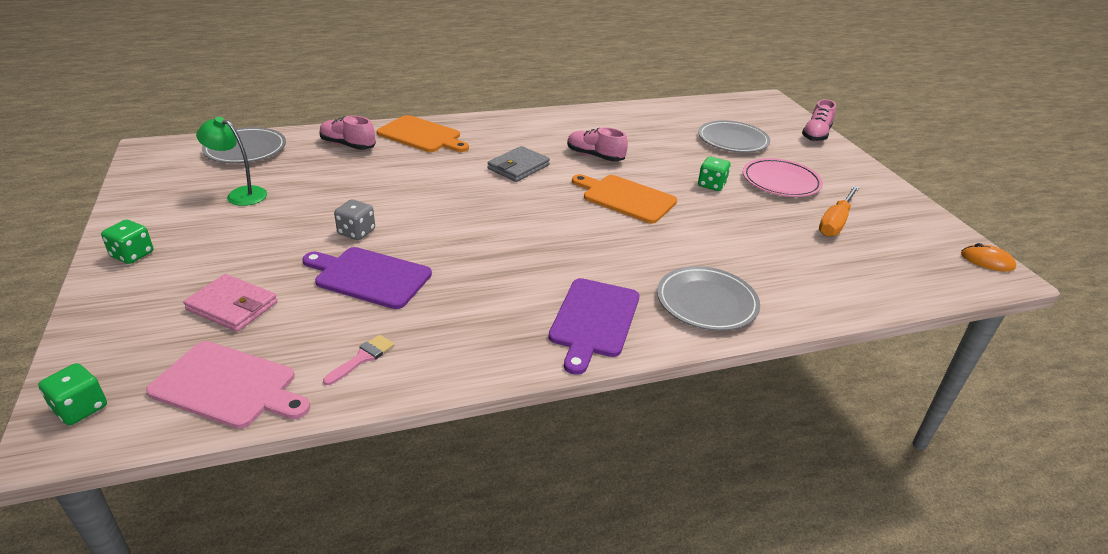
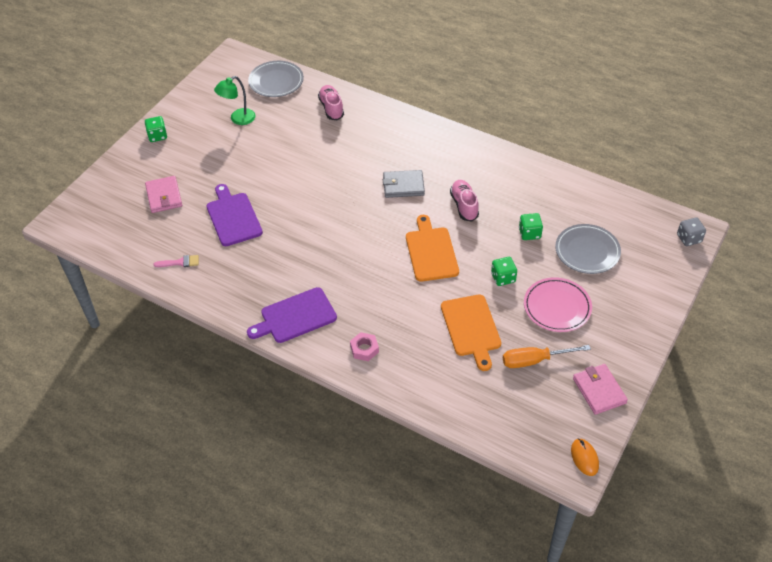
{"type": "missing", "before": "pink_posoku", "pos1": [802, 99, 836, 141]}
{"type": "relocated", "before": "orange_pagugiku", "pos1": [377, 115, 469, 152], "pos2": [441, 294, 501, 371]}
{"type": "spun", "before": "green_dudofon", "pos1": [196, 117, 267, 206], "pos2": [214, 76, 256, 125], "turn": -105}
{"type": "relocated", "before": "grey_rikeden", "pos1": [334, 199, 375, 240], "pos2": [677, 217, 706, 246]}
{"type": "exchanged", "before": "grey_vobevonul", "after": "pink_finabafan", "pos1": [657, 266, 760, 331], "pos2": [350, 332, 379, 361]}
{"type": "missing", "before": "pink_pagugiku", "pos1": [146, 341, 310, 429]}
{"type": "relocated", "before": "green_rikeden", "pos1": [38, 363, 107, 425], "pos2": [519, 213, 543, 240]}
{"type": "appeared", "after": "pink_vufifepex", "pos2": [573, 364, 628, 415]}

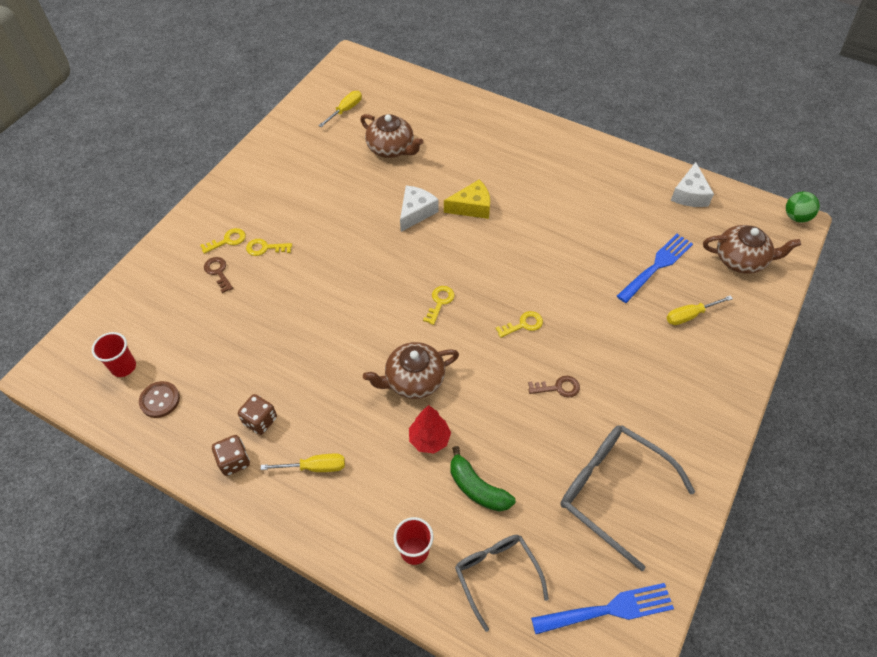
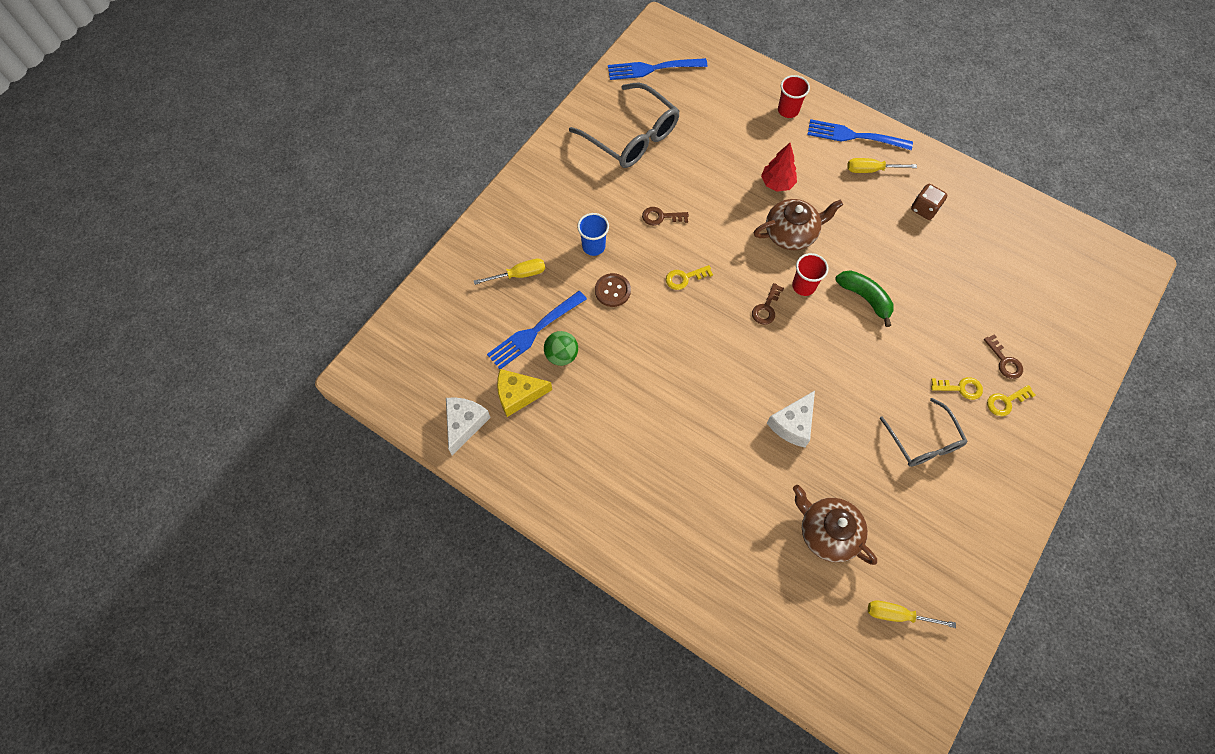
{"type": "spun", "before": "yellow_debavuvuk", "pos1": [318, 91, 362, 127], "pos2": [868, 601, 956, 628], "turn": 60}
{"type": "relocated", "before": "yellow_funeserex", "pos1": [444, 179, 490, 219], "pos2": [497, 369, 552, 417]}
{"type": "relocated", "before": "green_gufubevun", "pos1": [786, 192, 820, 223], "pos2": [544, 331, 578, 366]}
{"type": "missing", "before": "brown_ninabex", "pos1": [703, 225, 801, 274]}
{"type": "colour", "before": "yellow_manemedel", "after": "brown_manemedel", "pos1": [423, 286, 455, 325], "pos2": [752, 283, 784, 325]}
{"type": "relocated", "before": "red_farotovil", "pos1": [92, 332, 136, 377], "pos2": [792, 253, 829, 296]}
{"type": "relocated", "before": "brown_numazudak", "pos1": [139, 381, 180, 418], "pos2": [595, 273, 631, 307]}
{"type": "missing", "before": "brown_rikeden", "pos1": [212, 435, 250, 476]}
{"type": "relocated", "before": "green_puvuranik", "pos1": [451, 446, 515, 512], "pos2": [835, 270, 893, 327]}
{"type": "relocated", "before": "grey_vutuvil", "pos1": [455, 535, 549, 632], "pos2": [880, 398, 968, 467]}
{"type": "appeared", "after": "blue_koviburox", "pos2": [807, 119, 913, 150]}
{"type": "appeared", "after": "blue_farotovil", "pos2": [577, 213, 609, 256]}

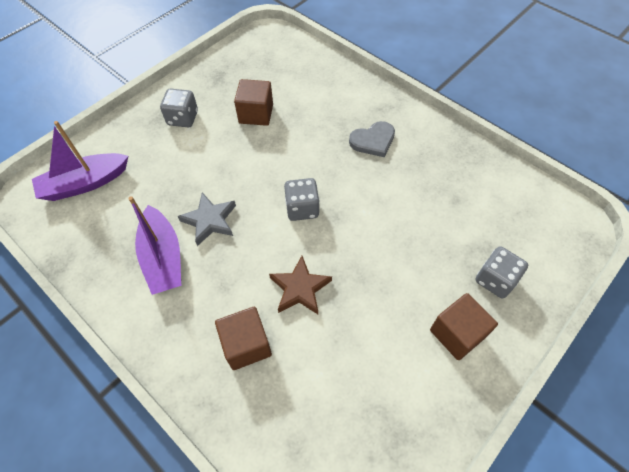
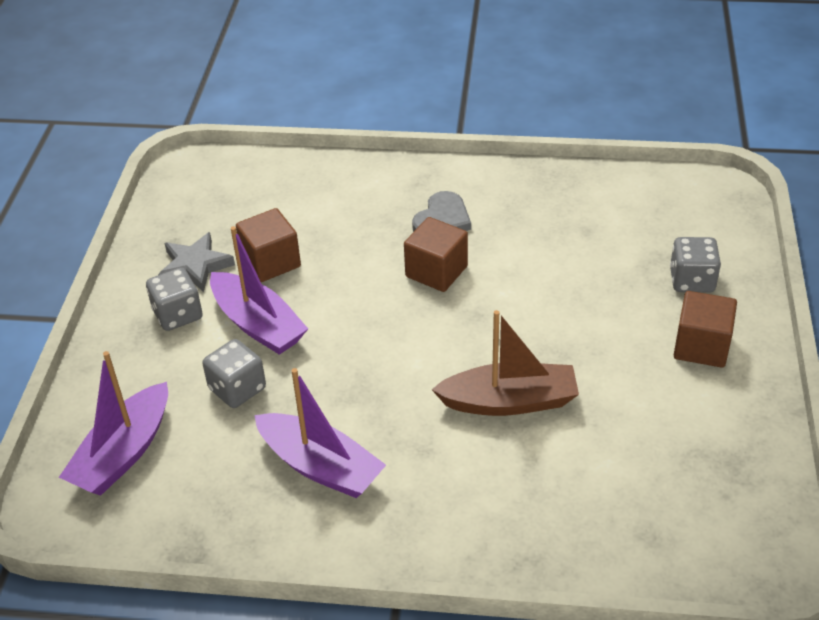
{"type": "relocated", "before": "grey_rikeden", "pos1": [284, 178, 320, 221], "pos2": [202, 339, 266, 408]}
{"type": "relocated", "before": "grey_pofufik", "pos1": [178, 193, 236, 246], "pos2": [158, 232, 235, 292]}
{"type": "exchanged", "before": "brown_pofufik", "after": "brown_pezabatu", "pos1": [269, 256, 332, 314], "pos2": [431, 310, 579, 416]}
{"type": "relocated", "before": "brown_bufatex", "pos1": [215, 307, 272, 370], "pos2": [404, 217, 468, 292]}
{"type": "appeared", "after": "purple_pezabatu", "pos2": [210, 226, 308, 355]}

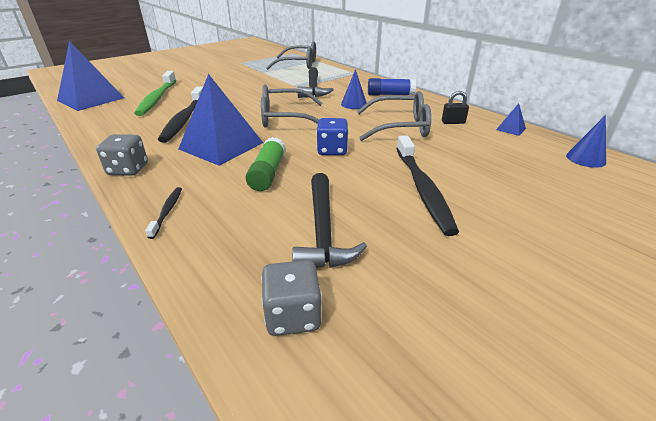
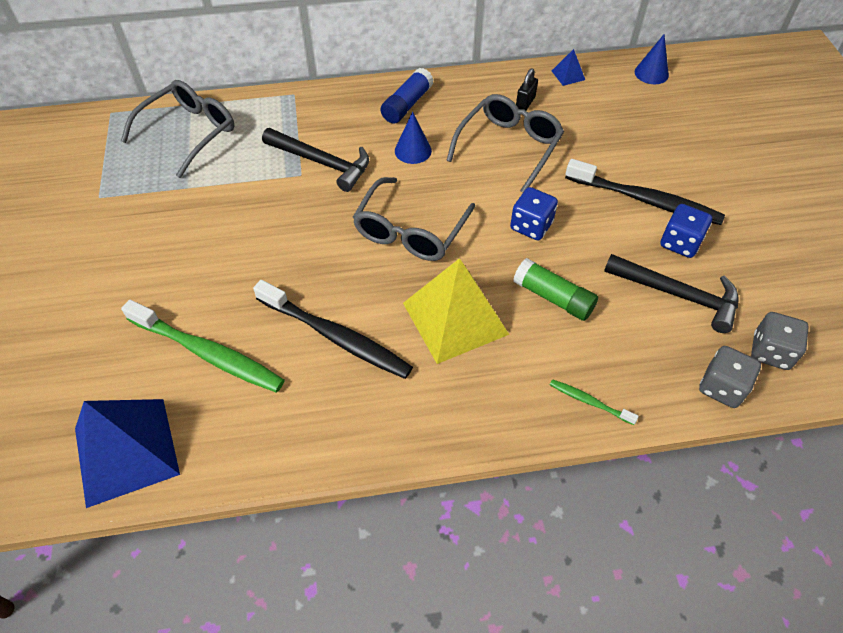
{"type": "colour", "before": "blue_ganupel", "after": "yellow_ganupel", "pos1": [179, 74, 263, 166], "pos2": [403, 258, 510, 364]}
{"type": "relocated", "before": "grey_rikeden", "pos1": [96, 134, 148, 176], "pos2": [699, 346, 761, 408]}
{"type": "colour", "before": "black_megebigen", "after": "green_megebigen", "pos1": [145, 187, 182, 239], "pos2": [550, 379, 639, 425]}
{"type": "appeared", "after": "blue_rikeden", "pos2": [660, 204, 712, 258]}

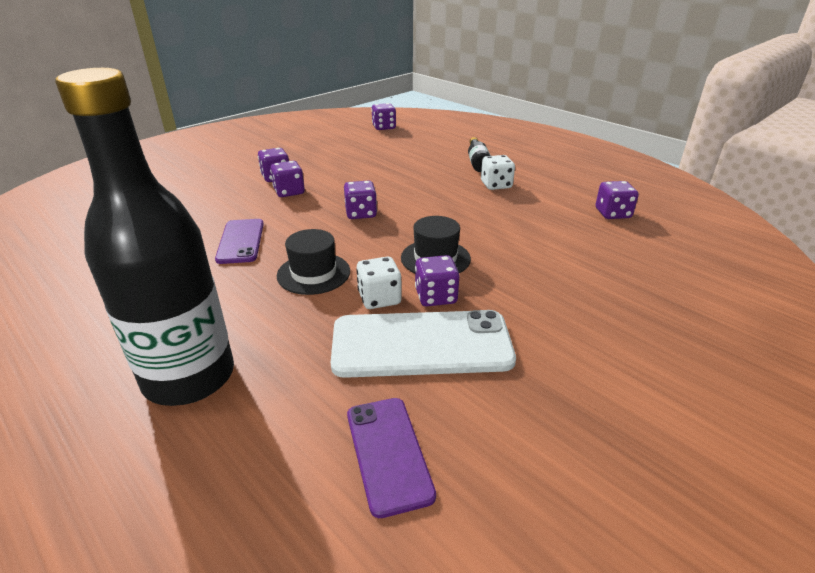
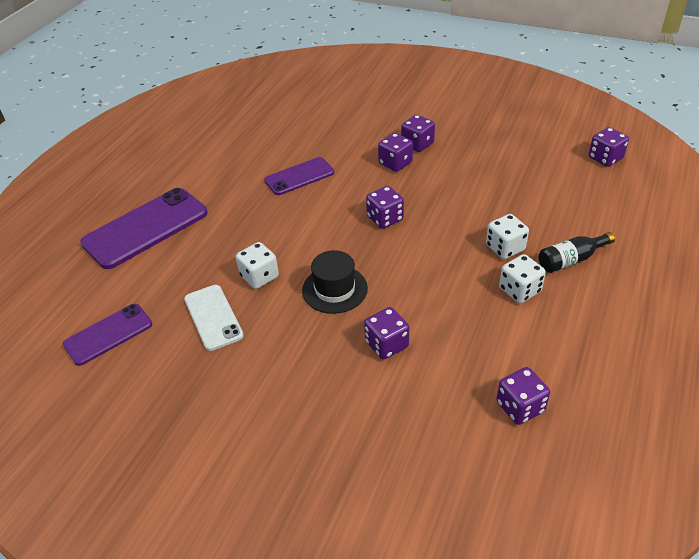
{"type": "exchanged", "before": "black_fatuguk", "after": "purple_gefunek", "pos1": [55, 68, 234, 406], "pos2": [80, 188, 208, 269]}
{"type": "missing", "before": "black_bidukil", "pos1": [277, 229, 350, 295]}
{"type": "relocated", "before": "purple_rikeden", "pos1": [415, 255, 459, 307], "pos2": [364, 307, 409, 360]}
{"type": "size", "before": "white_gefunek", "pos1": [331, 310, 516, 378], "pos2": [184, 285, 244, 351], "scale": 0.59}
{"type": "appeared", "after": "white_rikeden", "pos2": [486, 214, 529, 259]}

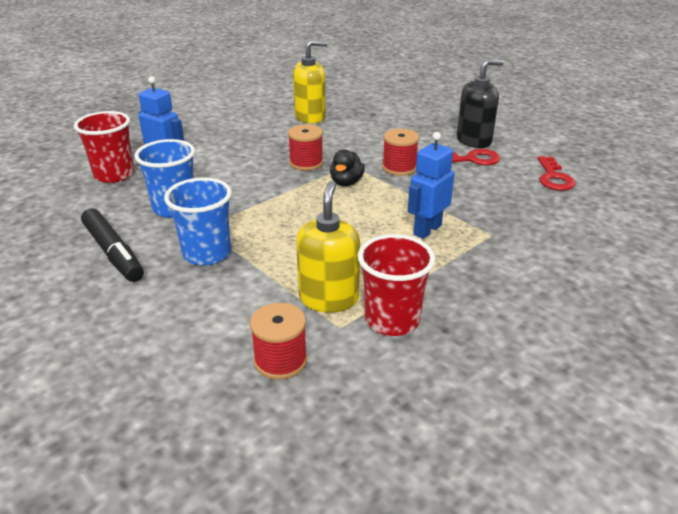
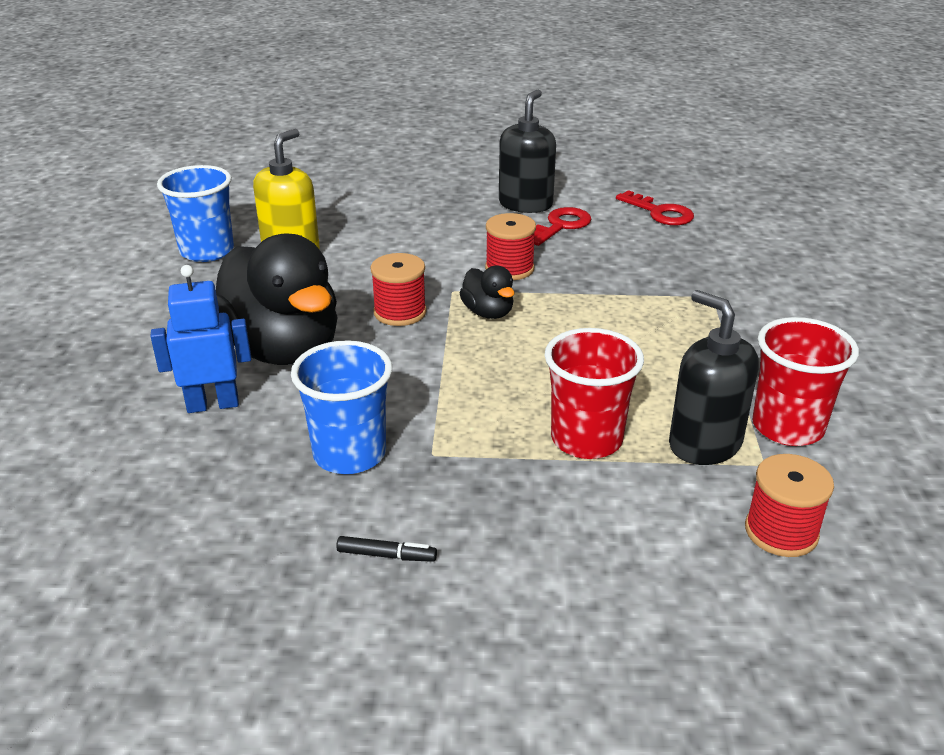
{"type": "relocated", "before": "red_farotovil", "pos1": [74, 111, 134, 183], "pos2": [545, 328, 644, 459]}
{"type": "missing", "before": "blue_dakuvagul", "pos1": [408, 132, 454, 239]}
{"type": "relocated", "before": "blue_farotovil", "pos1": [164, 178, 232, 266], "pos2": [157, 165, 234, 262]}
{"type": "colour", "before": "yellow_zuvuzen", "after": "black_zuvuzen", "pos1": [296, 181, 360, 313], "pos2": [669, 290, 758, 465]}
{"type": "size", "before": "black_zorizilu", "pos1": [81, 208, 144, 282], "pos2": [336, 536, 437, 562], "scale": 0.45}
{"type": "appeared", "after": "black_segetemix", "pos2": [216, 233, 338, 365]}

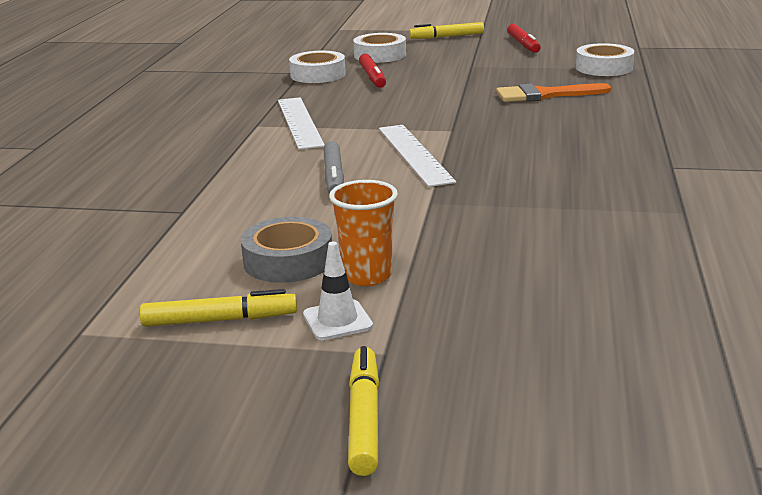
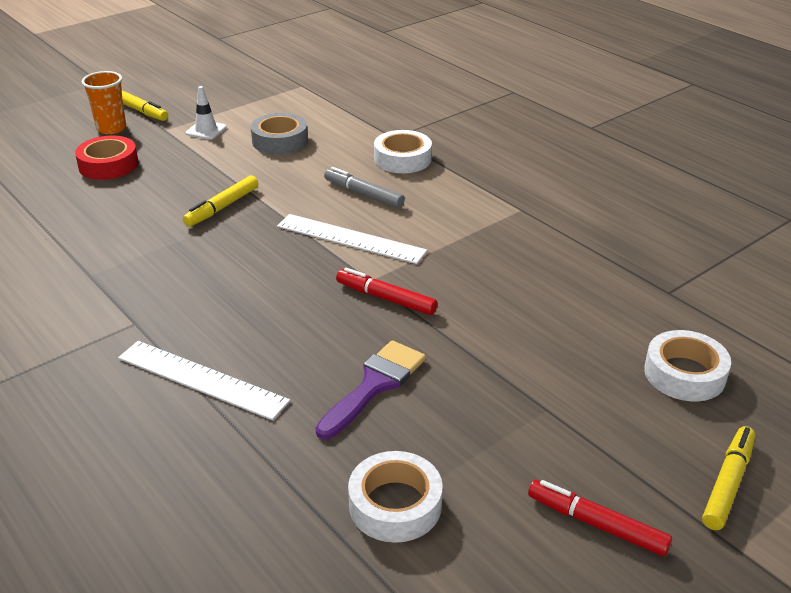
{"type": "relocated", "before": "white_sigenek", "pos1": [289, 51, 346, 83], "pos2": [374, 130, 432, 173]}
{"type": "relocated", "before": "red_zorizilu", "pos1": [359, 54, 386, 88], "pos2": [336, 268, 438, 315]}
{"type": "colour", "before": "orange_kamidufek", "after": "purple_kamidufek", "pos1": [496, 83, 611, 102], "pos2": [316, 340, 426, 440]}
{"type": "relocated", "before": "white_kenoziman", "pos1": [278, 97, 325, 150], "pos2": [118, 341, 290, 420]}
{"type": "relocated", "before": "orange_farotovil", "pos1": [329, 180, 398, 286], "pos2": [81, 71, 126, 134]}
{"type": "relocated", "before": "yellow_zorizilu", "pos1": [140, 289, 297, 327], "pos2": [183, 176, 258, 227]}
{"type": "appeared", "after": "red_sigenek", "pos2": [75, 136, 138, 180]}

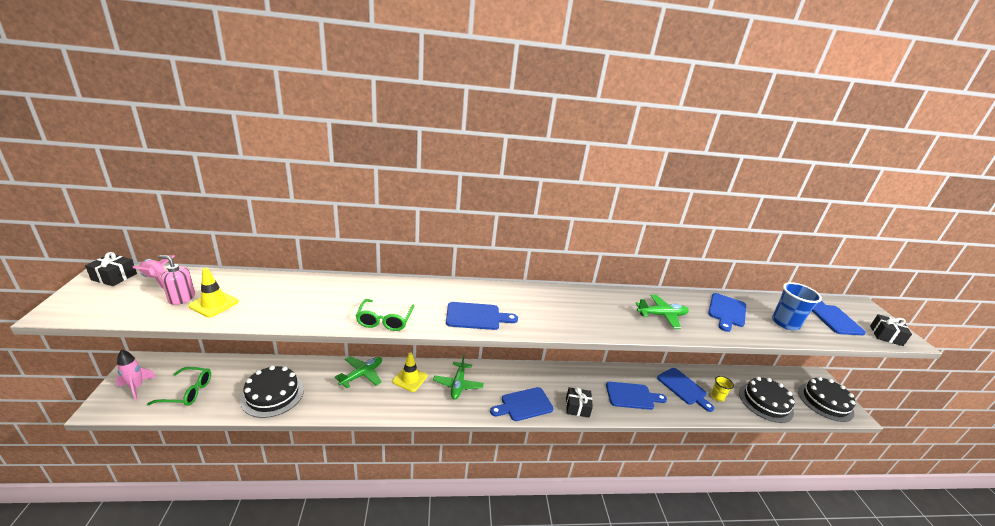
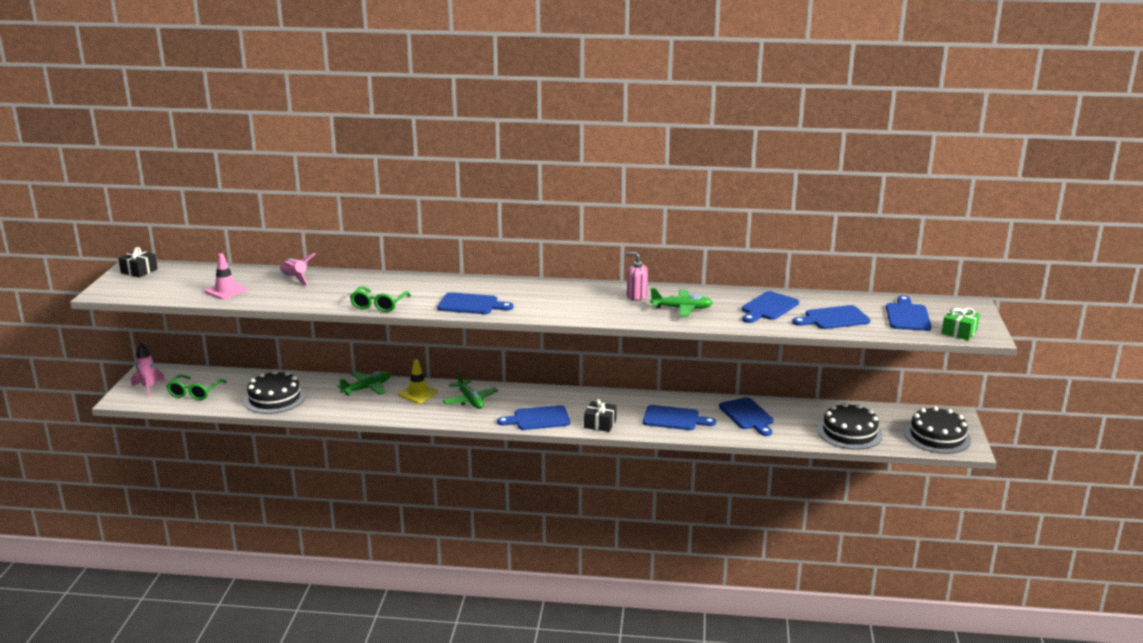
{"type": "relocated", "before": "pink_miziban", "pos1": [132, 255, 175, 289], "pos2": [280, 253, 316, 285]}
{"type": "relocated", "before": "pink_zuvuzen", "pos1": [158, 255, 195, 305], "pos2": [626, 252, 648, 300]}
{"type": "colour", "before": "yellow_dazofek", "after": "pink_dazofek", "pos1": [188, 268, 239, 317], "pos2": [204, 253, 247, 299]}
{"type": "exchanged", "before": "blue_farotovil", "after": "blue_pagugiku", "pos1": [772, 282, 822, 330], "pos2": [792, 305, 870, 329]}
{"type": "colour", "before": "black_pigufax", "after": "green_pigufax", "pos1": [870, 314, 912, 346], "pos2": [942, 307, 980, 340]}
{"type": "spun", "before": "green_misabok", "pos1": [433, 354, 484, 399], "pos2": [442, 370, 498, 409], "turn": -45}
{"type": "spun", "before": "green_vutuvil", "pos1": [147, 367, 211, 406], "pos2": [166, 375, 227, 400], "turn": 90}
{"type": "missing", "before": "yellow_farotovil", "pos1": [710, 376, 734, 402]}

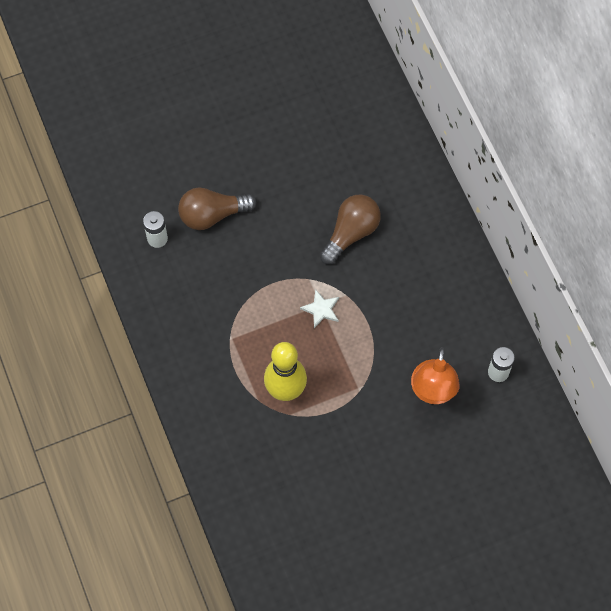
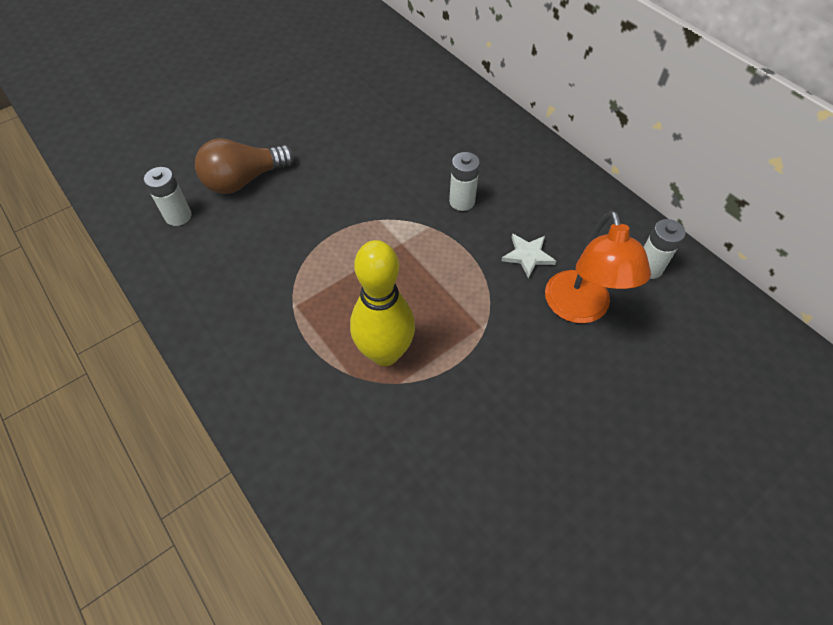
{"type": "missing", "before": "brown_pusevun", "pos1": [320, 195, 381, 265]}
{"type": "relocated", "before": "white_pofufik", "pos1": [300, 289, 339, 328], "pos2": [501, 233, 556, 279]}
{"type": "appeared", "after": "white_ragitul", "pos2": [449, 152, 480, 211]}

